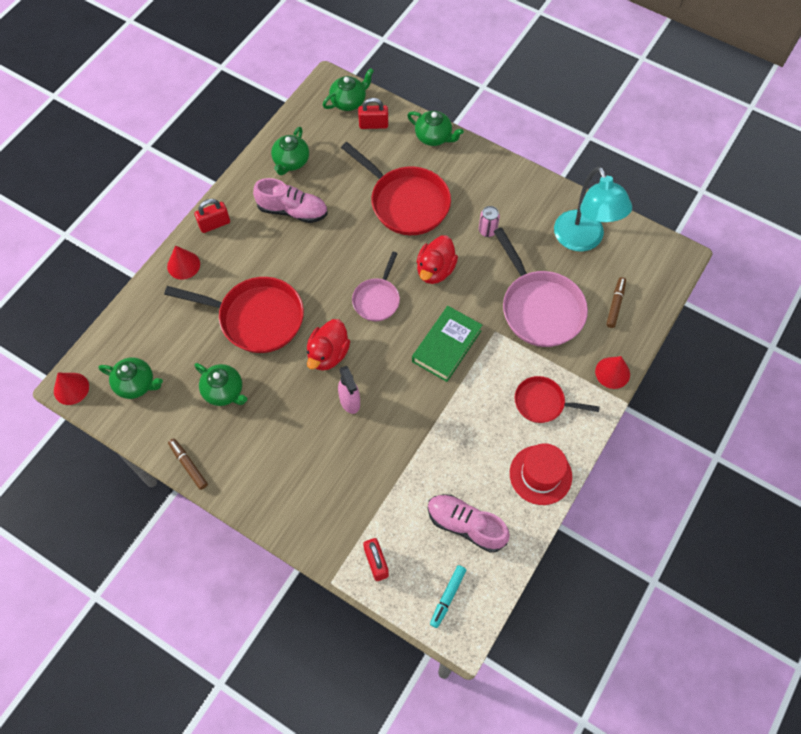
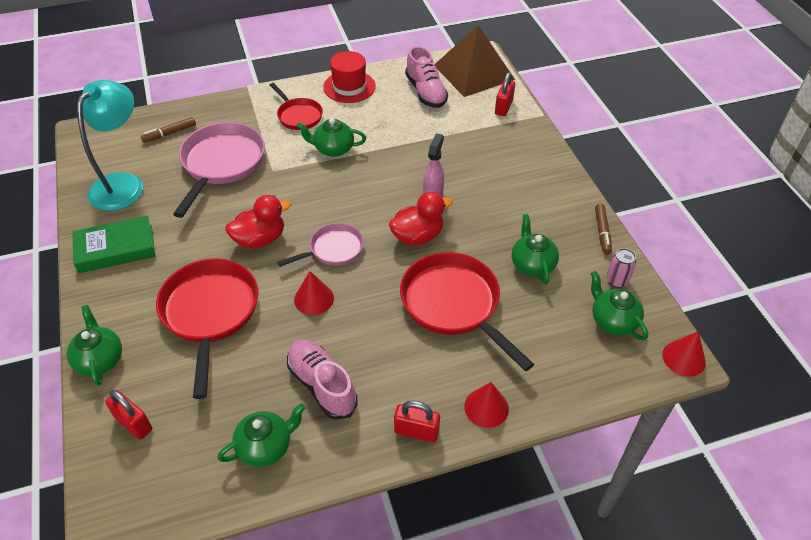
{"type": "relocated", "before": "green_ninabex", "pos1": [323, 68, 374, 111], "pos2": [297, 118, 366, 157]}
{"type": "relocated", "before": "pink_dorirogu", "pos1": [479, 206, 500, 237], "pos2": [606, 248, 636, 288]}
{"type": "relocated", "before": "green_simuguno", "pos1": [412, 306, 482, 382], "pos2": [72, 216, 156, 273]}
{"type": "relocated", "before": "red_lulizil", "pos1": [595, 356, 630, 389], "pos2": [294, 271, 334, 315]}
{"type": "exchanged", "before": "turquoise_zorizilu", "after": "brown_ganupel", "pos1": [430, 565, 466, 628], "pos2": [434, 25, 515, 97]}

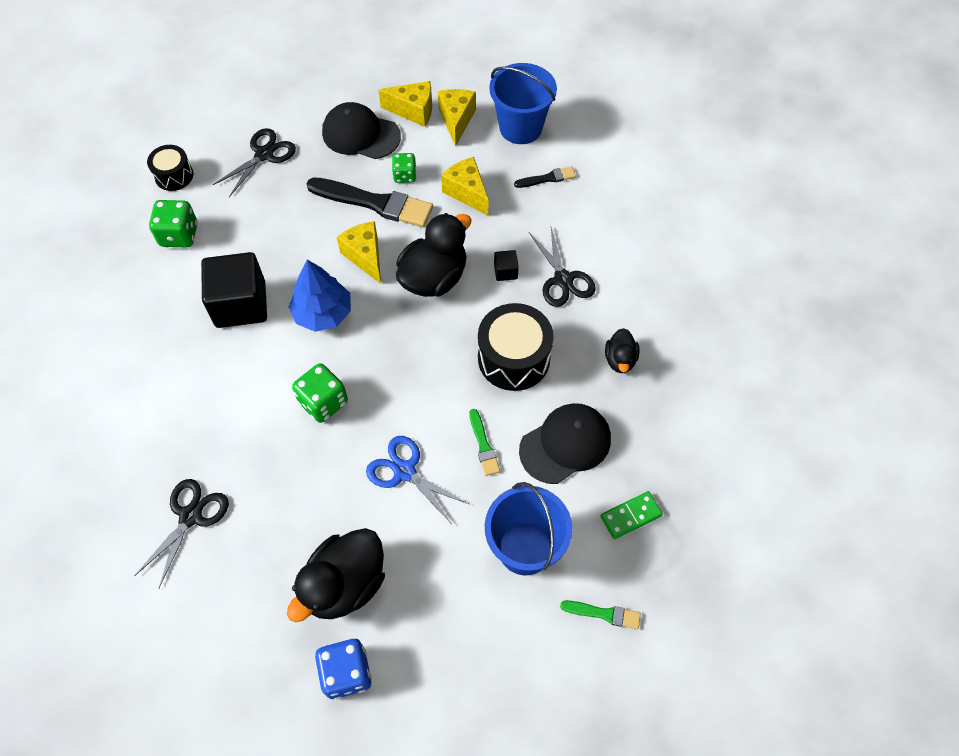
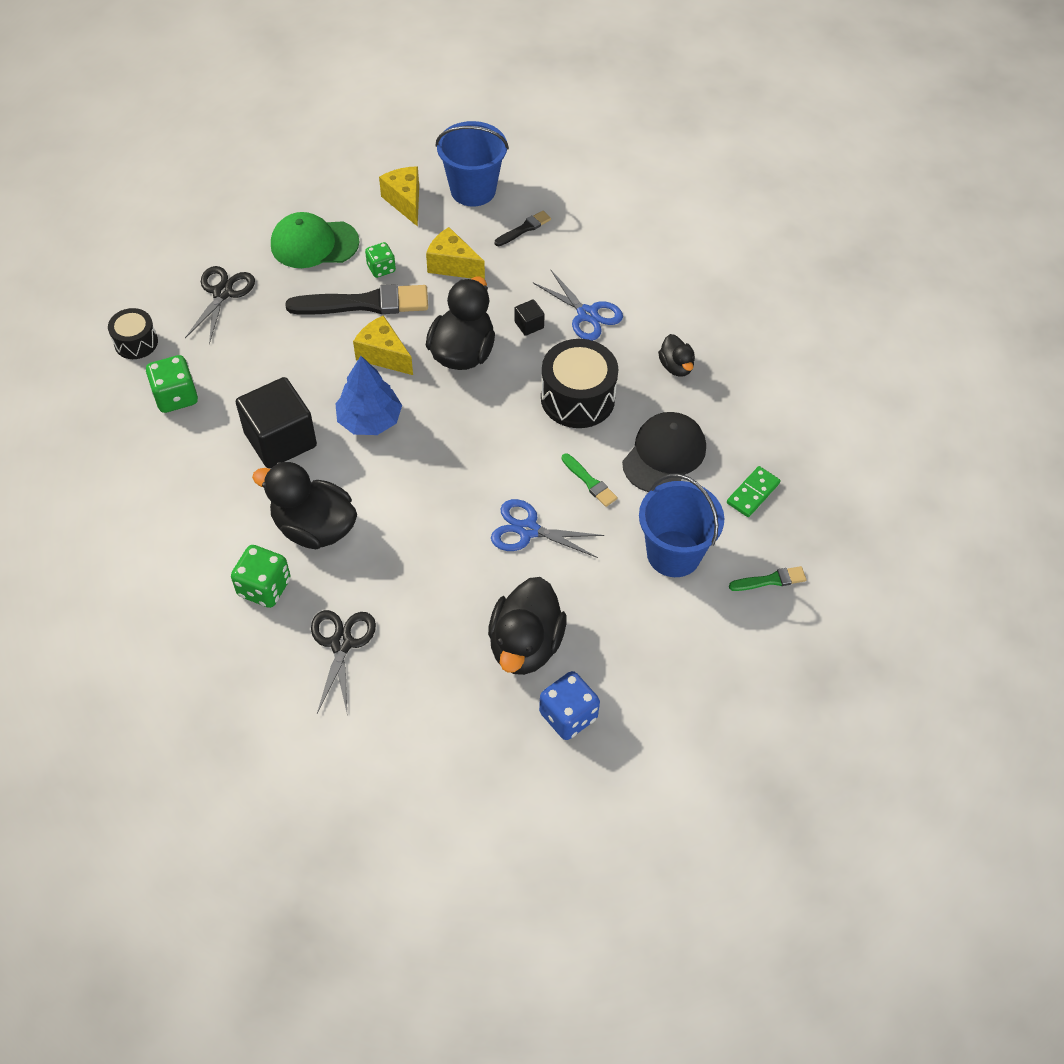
{"type": "missing", "before": "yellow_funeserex", "pos1": [378, 81, 432, 127]}
{"type": "colour", "before": "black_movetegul", "after": "green_movetegul", "pos1": [322, 102, 401, 159], "pos2": [271, 212, 359, 268]}
{"type": "colour", "before": "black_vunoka", "after": "blue_vunoka", "pos1": [529, 227, 596, 307], "pos2": [533, 270, 623, 340]}
{"type": "relocated", "before": "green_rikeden", "pos1": [292, 363, 348, 423], "pos2": [231, 545, 291, 608]}
{"type": "appeared", "after": "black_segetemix", "pos2": [252, 462, 357, 549]}

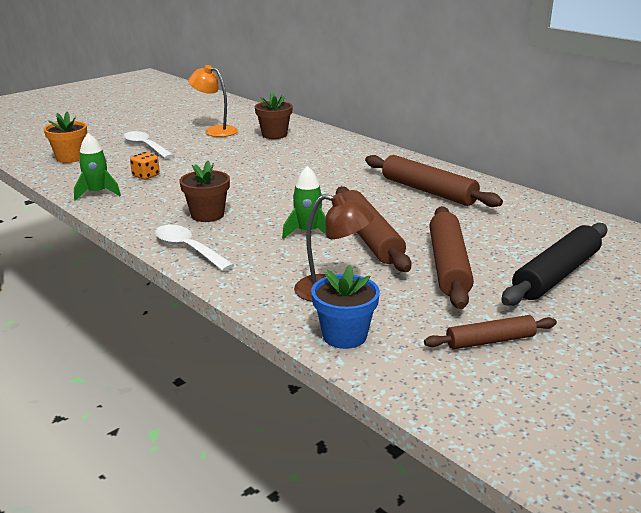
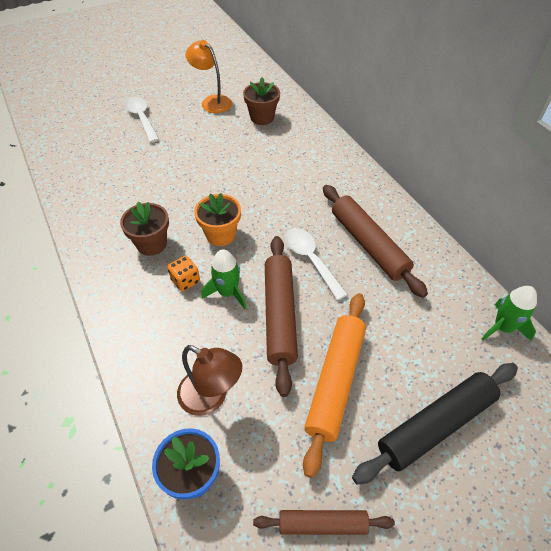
{"type": "relocated", "before": "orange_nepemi", "pos1": [44, 112, 87, 163], "pos2": [194, 193, 241, 246]}
{"type": "relocated", "before": "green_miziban", "pos1": [74, 133, 121, 201], "pos2": [482, 286, 537, 341]}
{"type": "relocated", "before": "orange_rikeden", "pos1": [130, 152, 160, 180], "pos2": [167, 256, 200, 291]}
{"type": "colour", "before": "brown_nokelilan", "after": "orange_nokelilan", "pos1": [429, 206, 474, 309], "pos2": [303, 293, 366, 478]}
{"type": "relocated", "before": "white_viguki", "pos1": [155, 225, 234, 271], "pos2": [285, 228, 348, 300]}

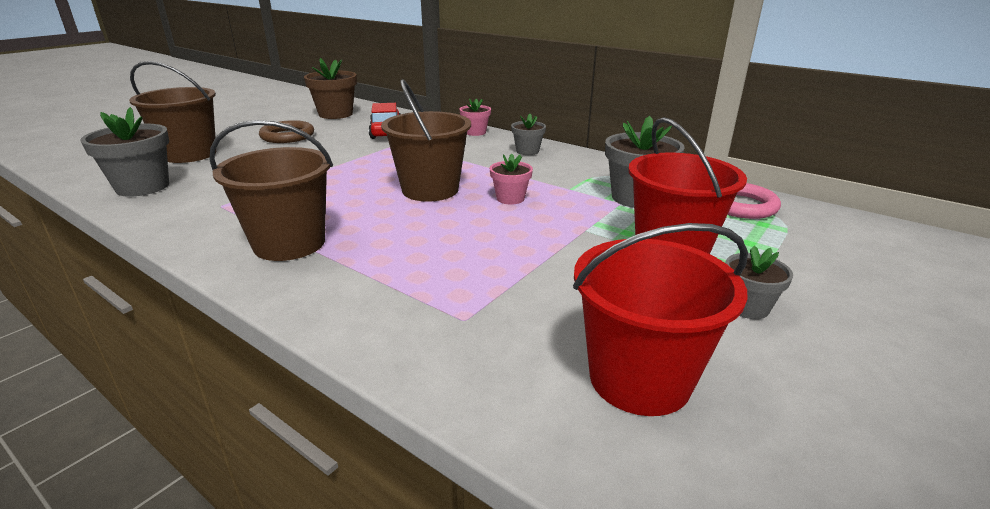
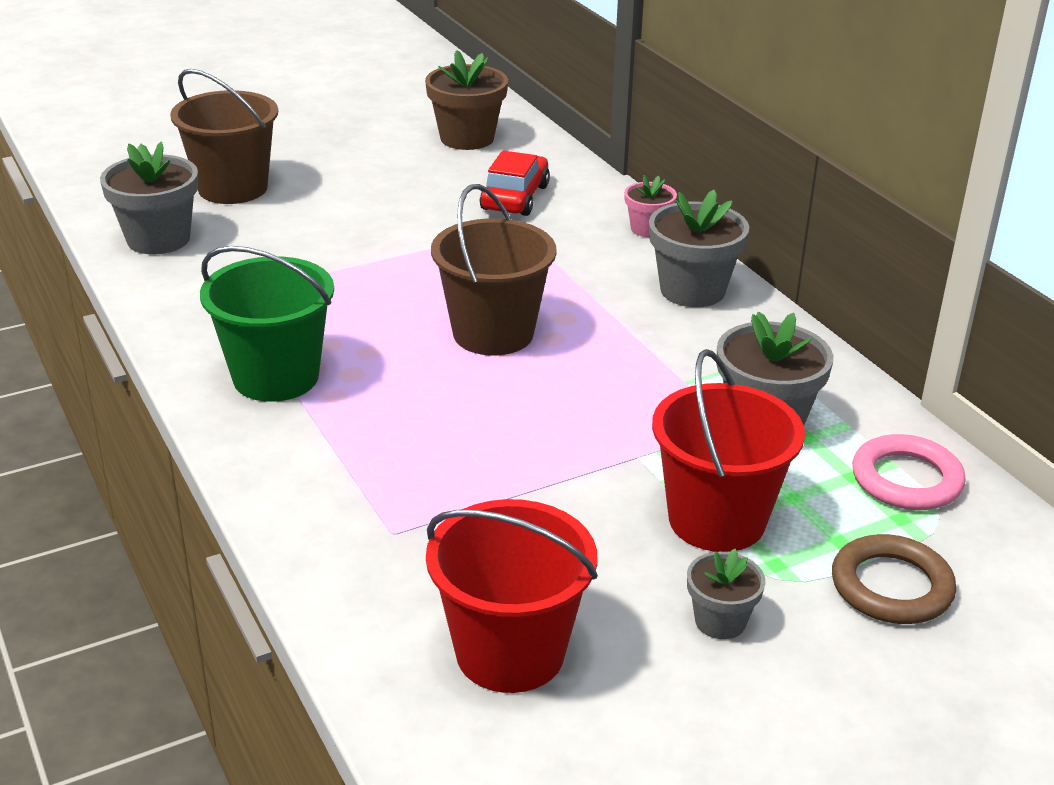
{"type": "size", "before": "grey_nepemi", "pos1": [511, 114, 546, 155], "pos2": [649, 190, 749, 307], "scale": 1.75}
{"type": "colour", "before": "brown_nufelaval", "after": "green_nufelaval", "pos1": [210, 120, 333, 261], "pos2": [200, 246, 334, 402]}
{"type": "relocated", "before": "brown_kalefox", "pos1": [259, 120, 314, 143], "pos2": [832, 534, 956, 624]}
{"type": "missing", "before": "pink_nepemi", "pos1": [490, 154, 533, 205]}

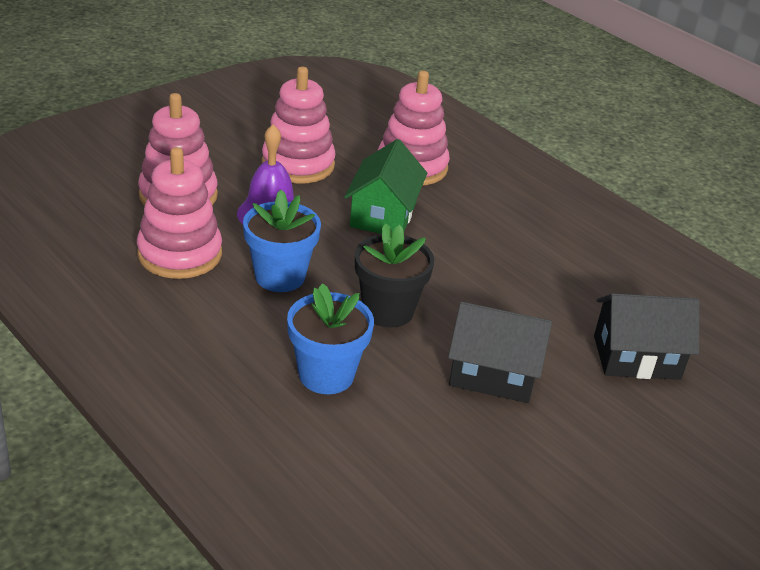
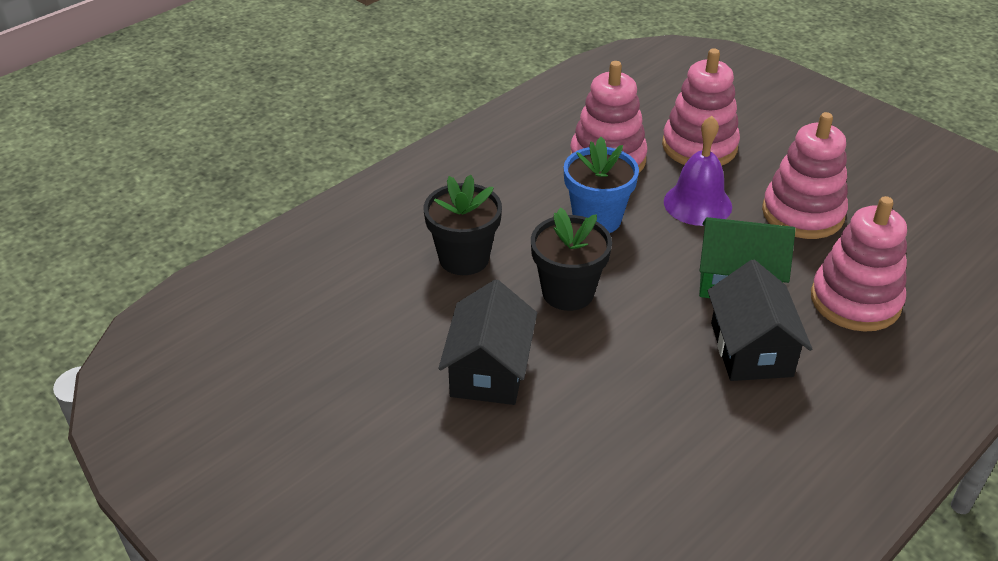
{"type": "colour", "before": "blue_nepemi", "after": "black_nepemi", "pos1": [287, 283, 374, 394], "pos2": [424, 175, 502, 275]}
{"type": "relocated", "before": "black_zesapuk", "pos1": [594, 293, 700, 380], "pos2": [708, 260, 812, 381]}

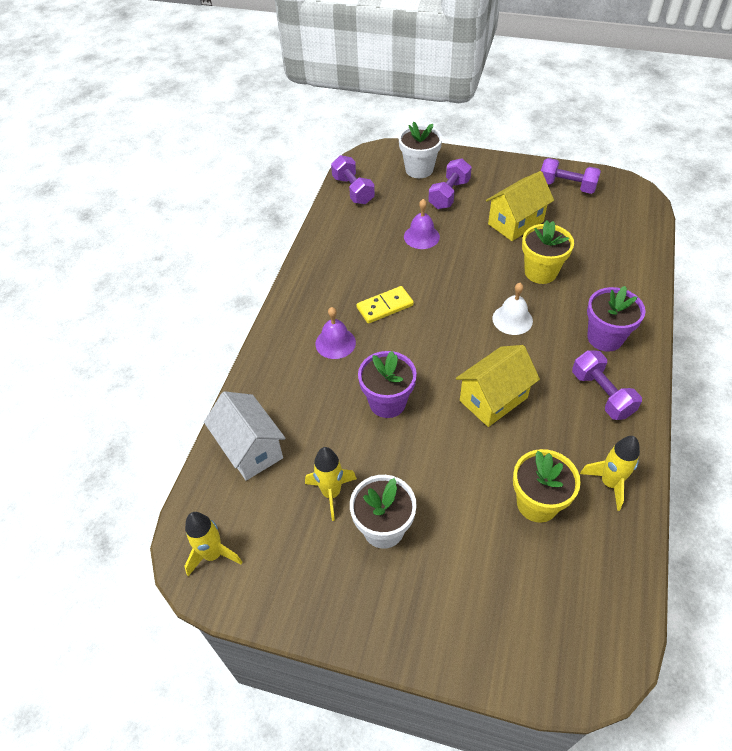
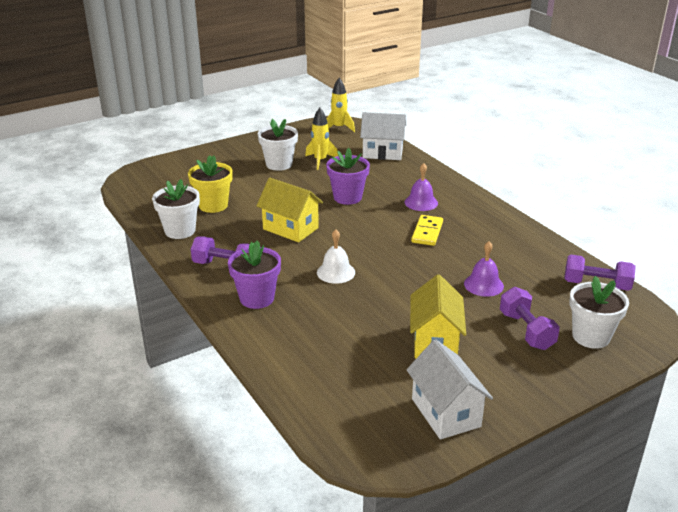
{"type": "exchanged", "before": "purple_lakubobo", "after": "white_zesapuk", "pos1": [541, 158, 601, 194], "pos2": [407, 339, 493, 440]}
{"type": "missing", "before": "yellow_nepemi", "pos1": [522, 220, 574, 284]}
{"type": "spun", "before": "yellow_zesapuk", "pos1": [456, 345, 540, 427], "pos2": [257, 178, 323, 242], "turn": -60}
{"type": "exchanged", "before": "yellow_miziban", "after": "white_nepemi", "pos1": [580, 436, 640, 511], "pos2": [152, 179, 200, 239]}

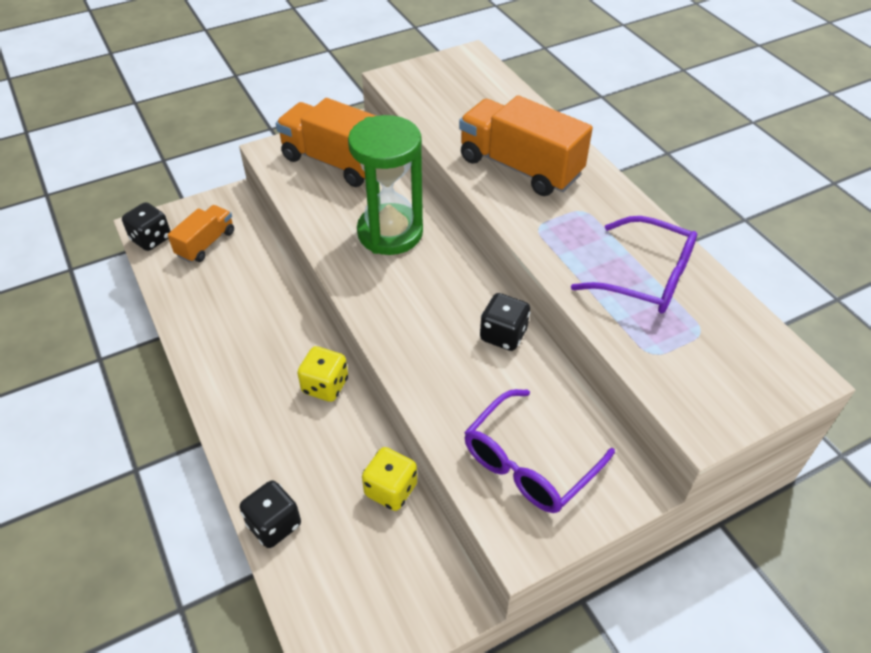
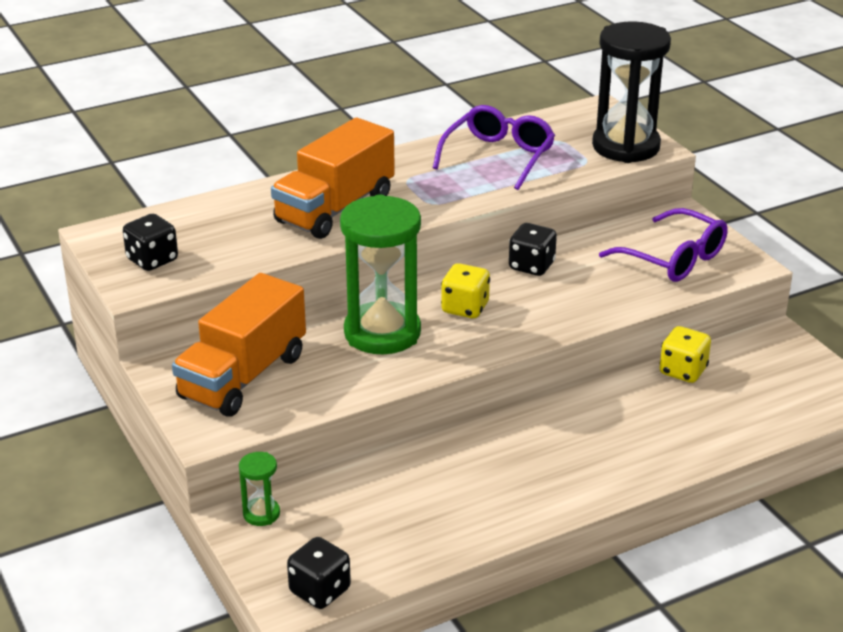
{"type": "missing", "before": "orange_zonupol", "pos1": [168, 205, 234, 263]}
{"type": "relocated", "before": "yellow_rikeden", "pos1": [297, 346, 348, 402], "pos2": [441, 263, 490, 318]}
{"type": "relocated", "before": "black_rikeden", "pos1": [240, 481, 301, 548], "pos2": [123, 214, 178, 271]}
{"type": "appeared", "after": "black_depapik", "pos2": [592, 21, 671, 163]}
{"type": "appeared", "after": "green_depapik", "pos2": [239, 452, 280, 526]}

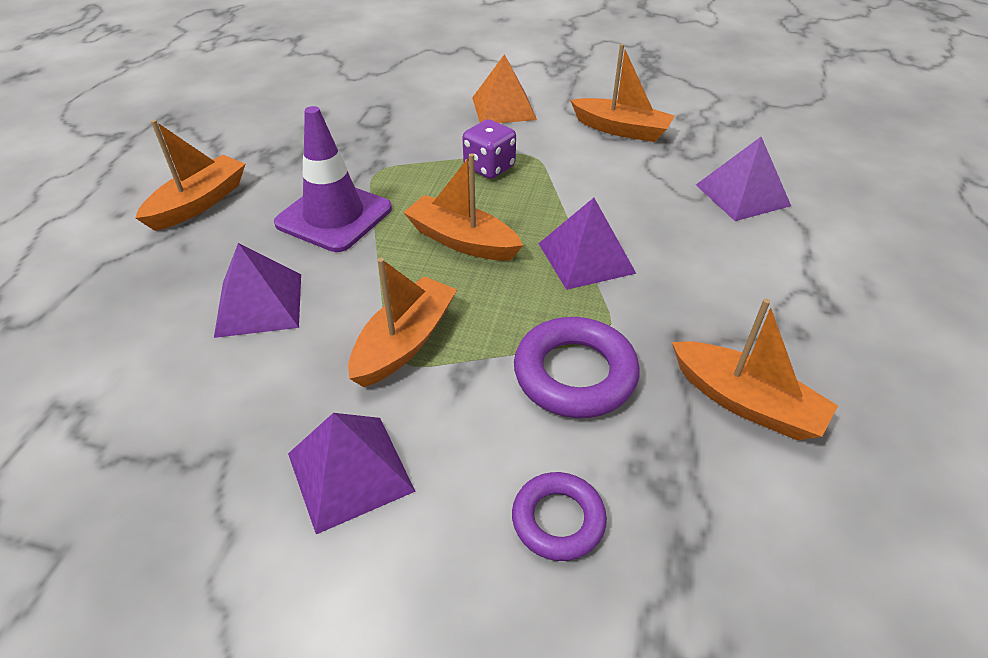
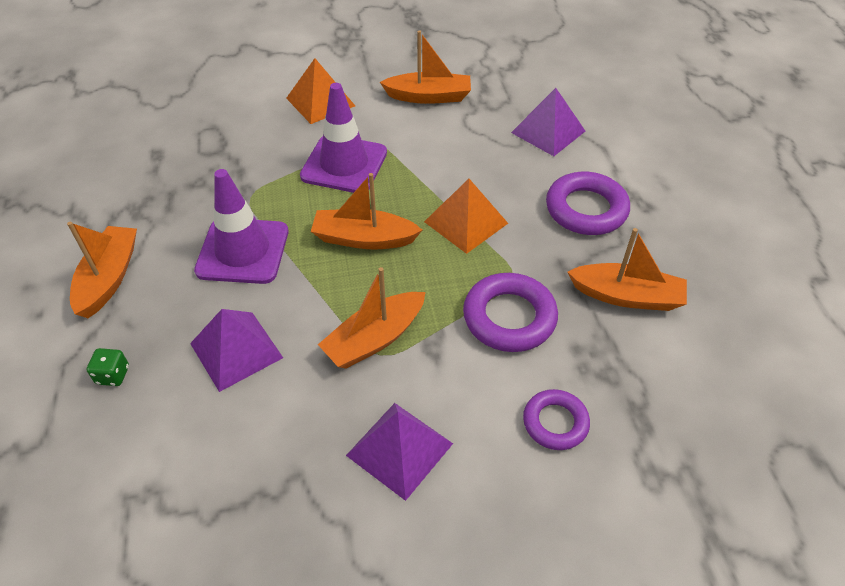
{"type": "exchanged", "before": "purple_rikeden", "after": "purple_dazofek", "pos1": [462, 119, 516, 179], "pos2": [300, 83, 387, 193]}
{"type": "colour", "before": "purple_ganupel", "after": "orange_ganupel", "pos1": [538, 198, 636, 290], "pos2": [424, 179, 508, 254]}
{"type": "spun", "before": "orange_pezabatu", "pos1": [348, 258, 457, 387], "pos2": [318, 267, 426, 369], "turn": -135}
{"type": "appeared", "after": "purple_kalefox", "pos2": [546, 172, 630, 235]}
{"type": "appeared", "after": "green_rikeden", "pos2": [86, 348, 129, 386]}

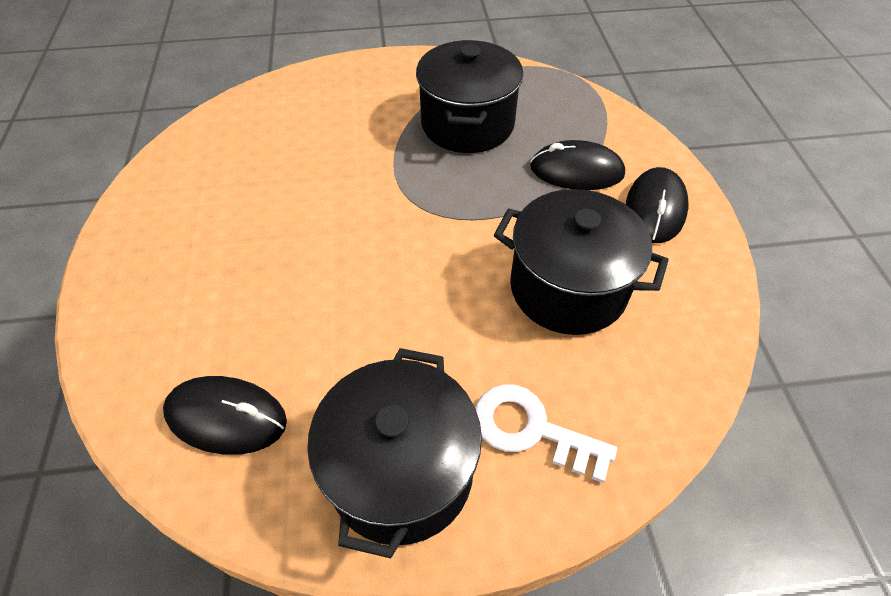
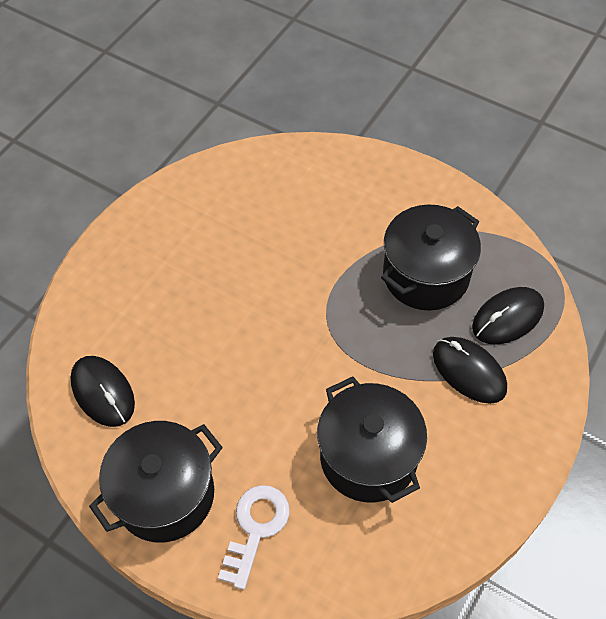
{"type": "relocated", "before": "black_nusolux", "pos1": [626, 167, 689, 243], "pos2": [472, 287, 544, 345]}
{"type": "spun", "before": "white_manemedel", "pos1": [475, 384, 617, 483], "pos2": [218, 485, 290, 590], "turn": 45}

